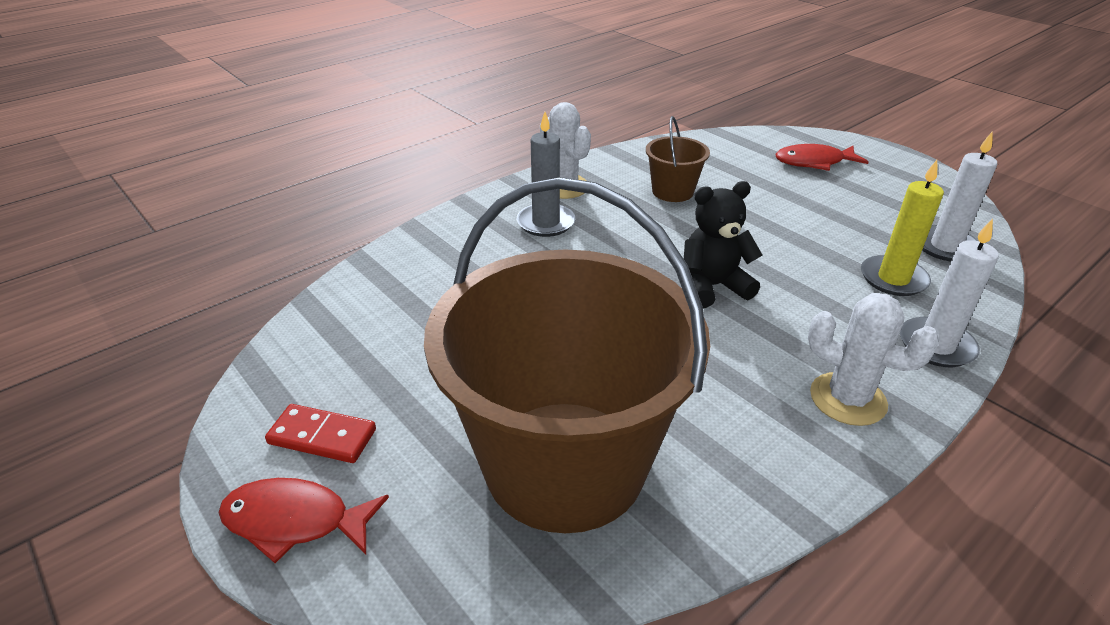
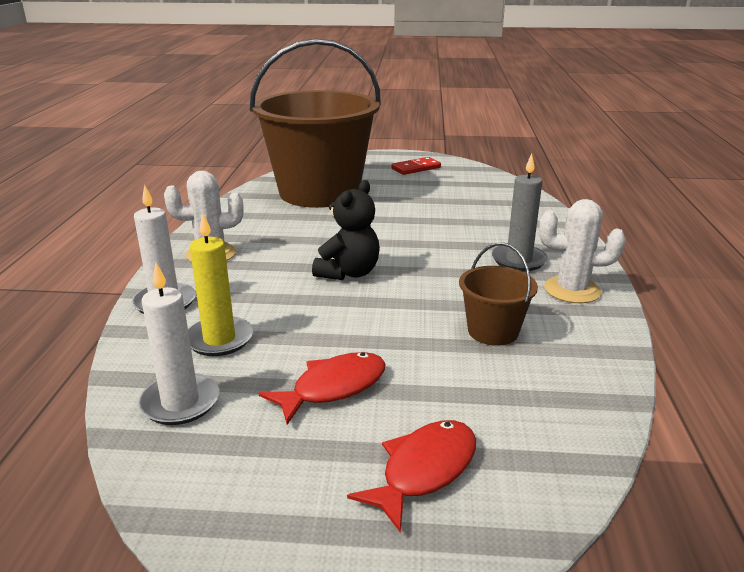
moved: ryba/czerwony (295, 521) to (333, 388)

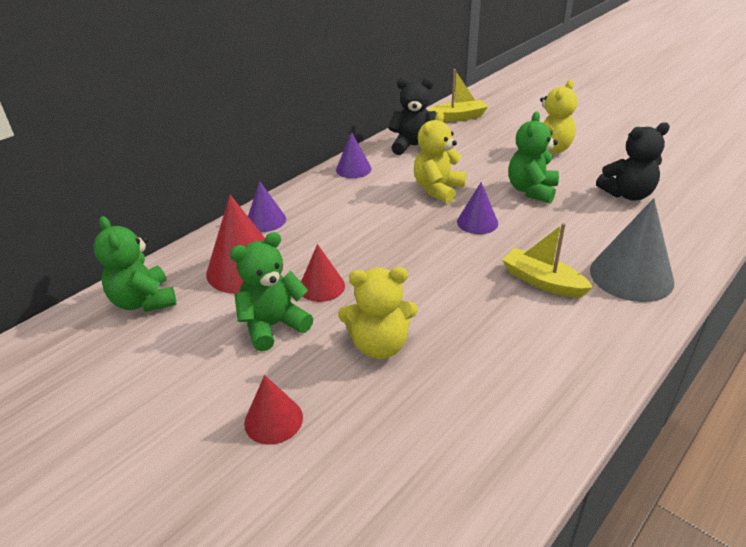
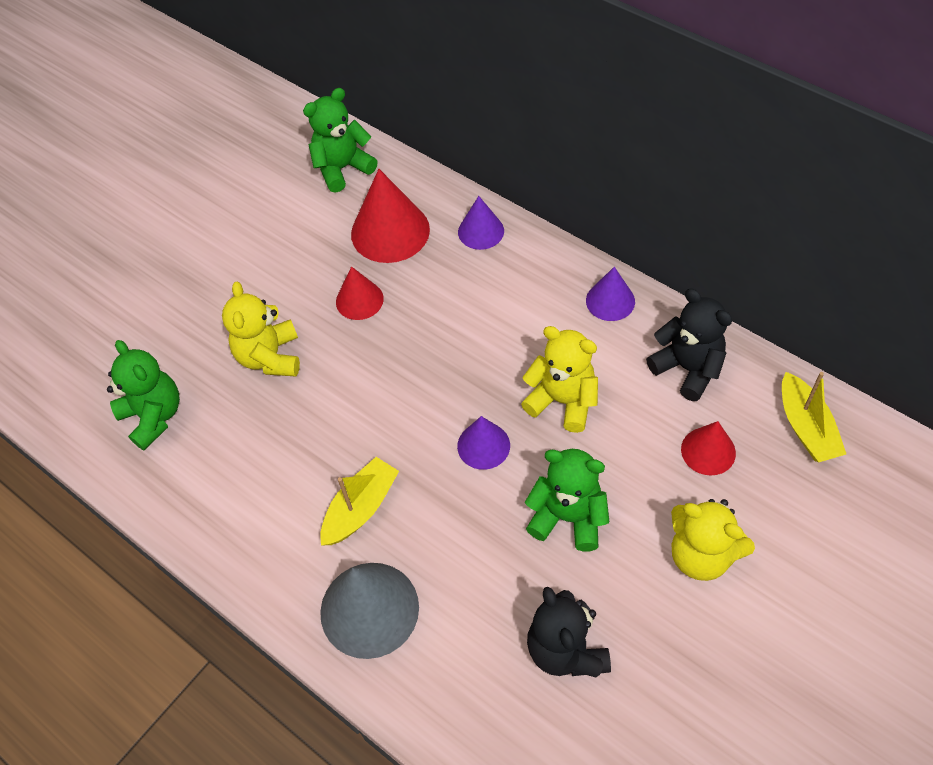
moved: miś/zielony (273, 325) to (154, 416); stożek/czerwony (273, 420) to (708, 451)
turned: miś/czarny (414, 146) = (687, 368) 45 degrees counterclockwise

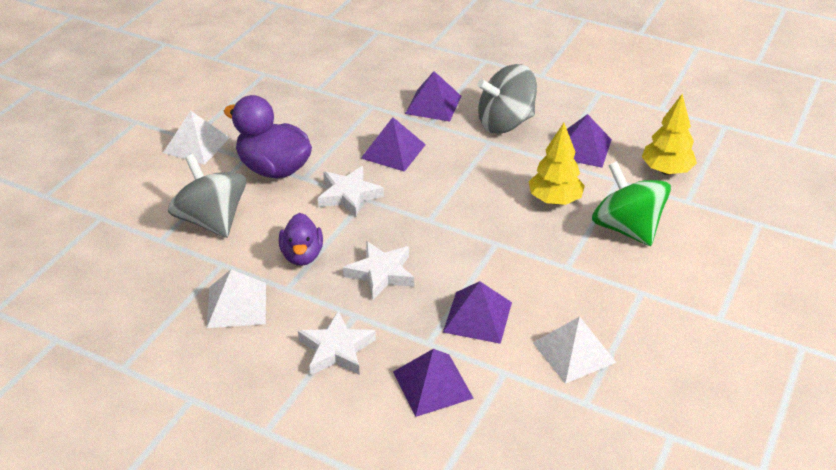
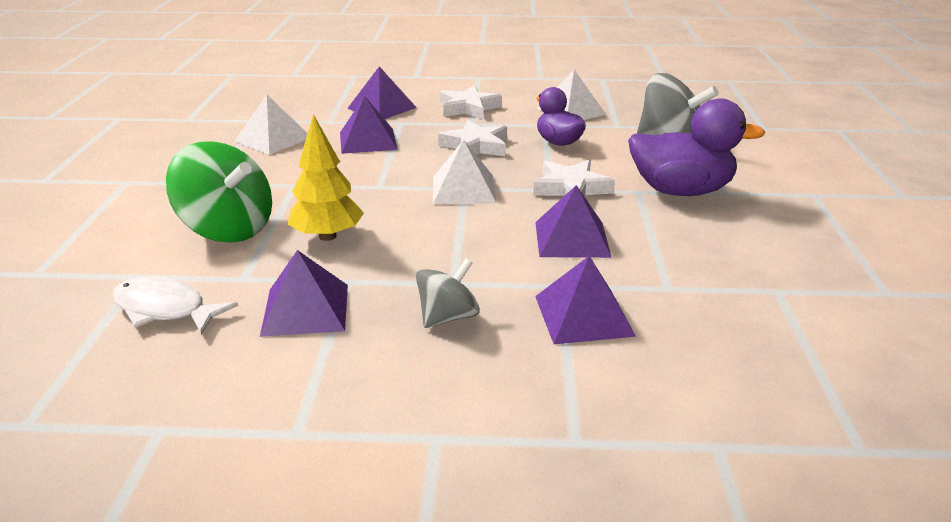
moved: piramida/biały (196, 145) to (463, 189)
replaced: drzewko/żółty (666, 170) to ryba/biały (165, 309)
resized: bączek/szary (505, 123) = (448, 317) x0.58

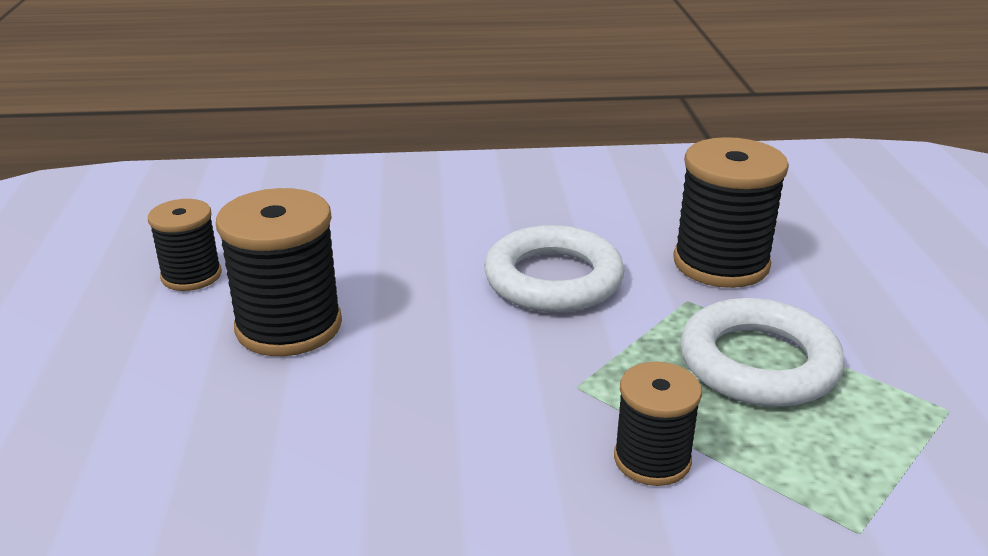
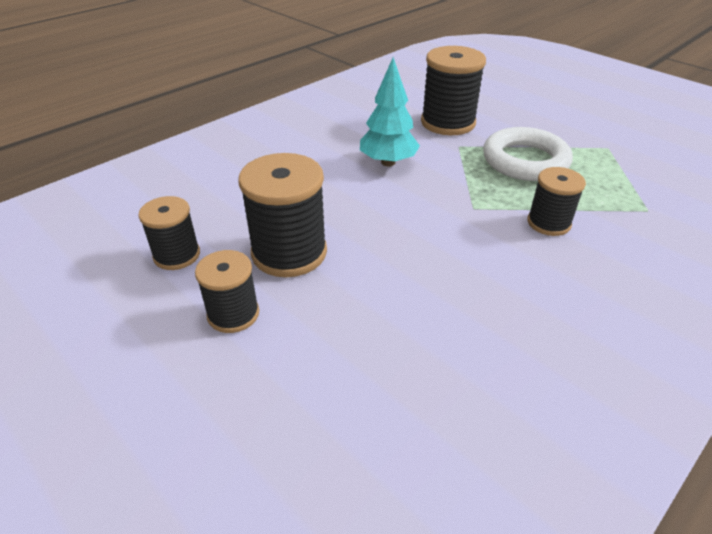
added: szpulka/czarny (233, 314)
replaced: pierścień/biały (553, 279) to drzewko/turkusowy (388, 162)

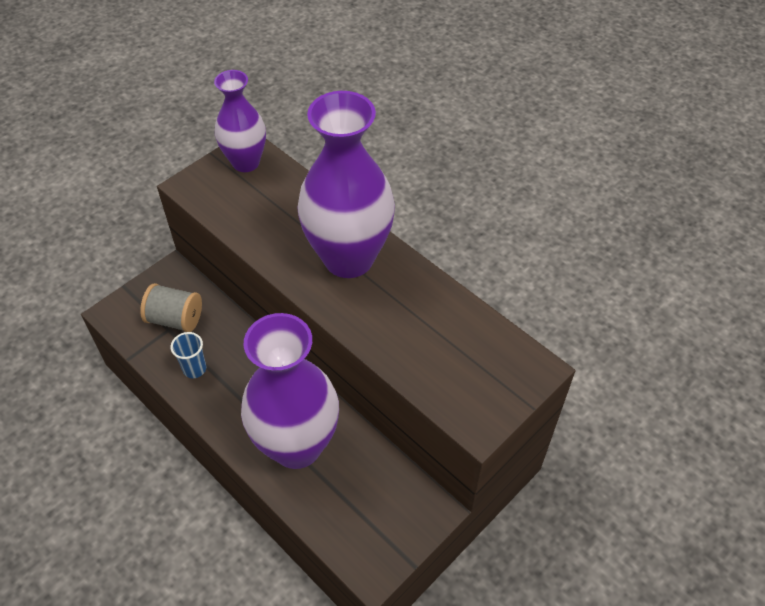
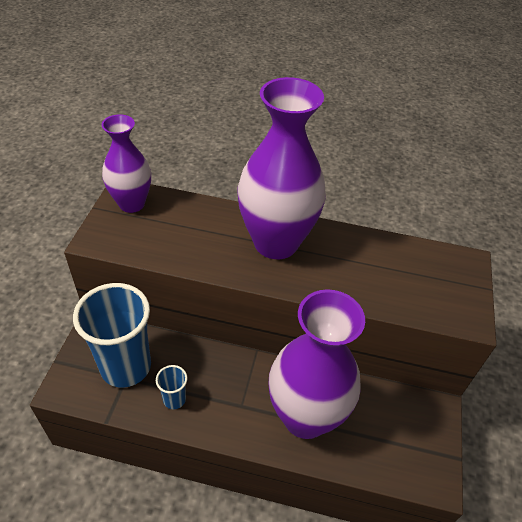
replaced: szpulka/szary (175, 319) to szklanka/niebieski (126, 366)

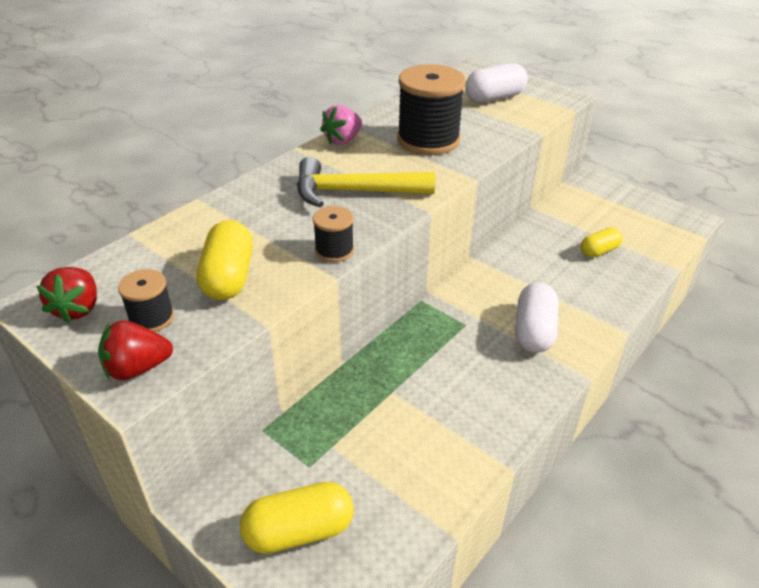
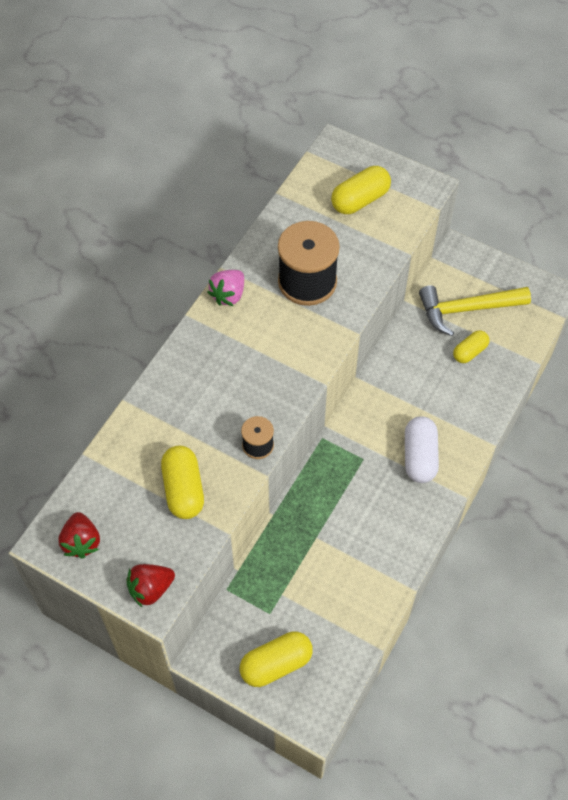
removed: szpulka/czarny (151, 318)
moved: młotek/żółty (354, 192) to (467, 309)
recoloured: kapsułka/biały (494, 98) to kapsułka/żółty (360, 200)

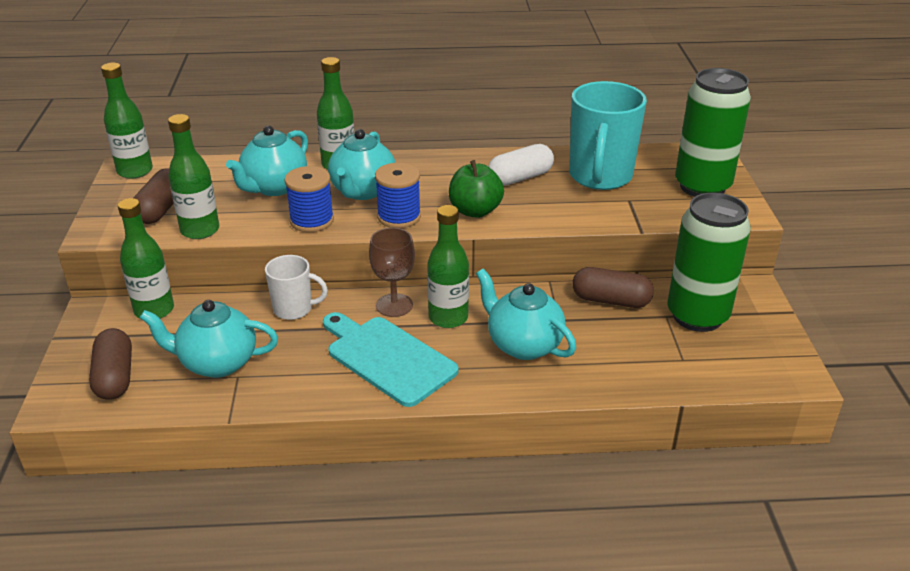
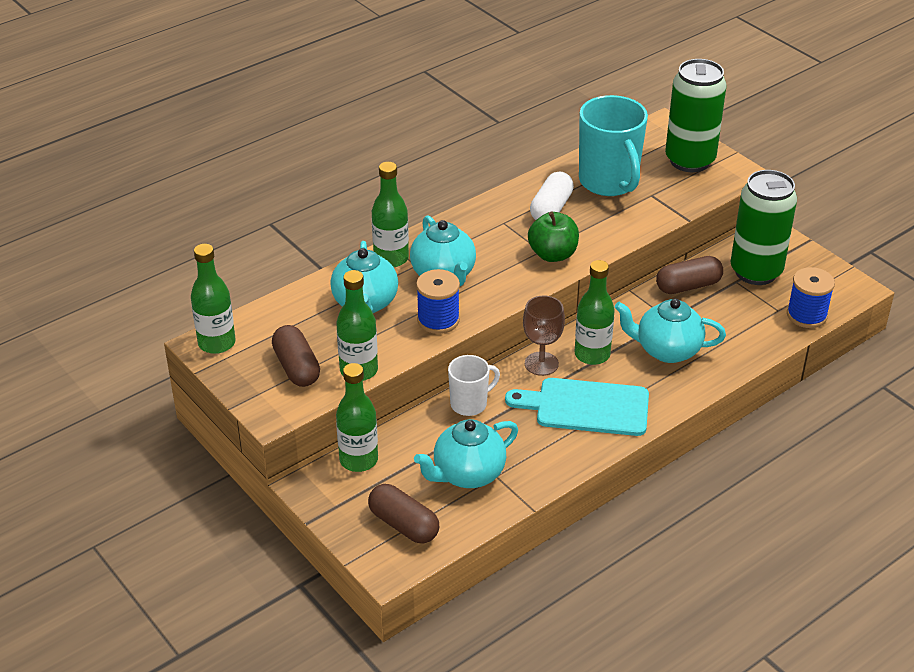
moved: szpulka/niebieski (399, 217) to (806, 315)

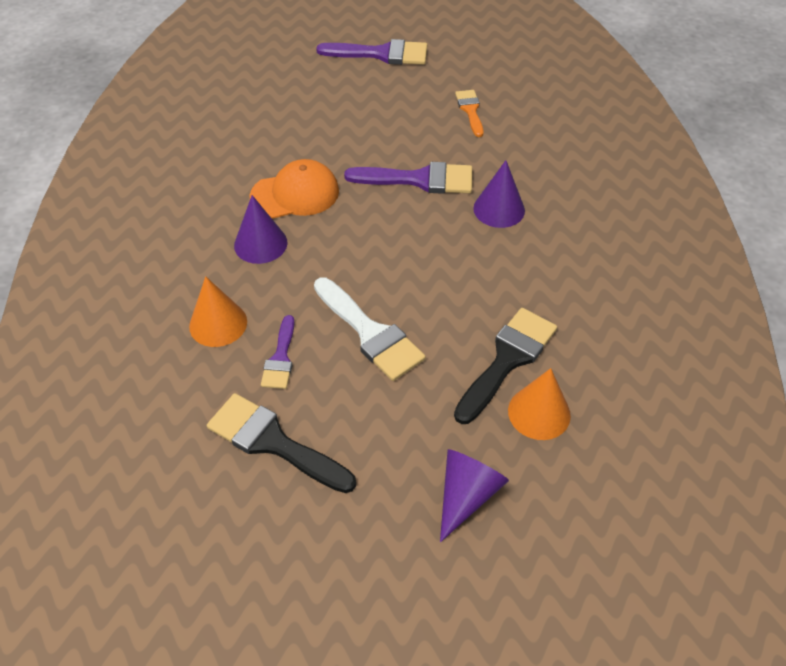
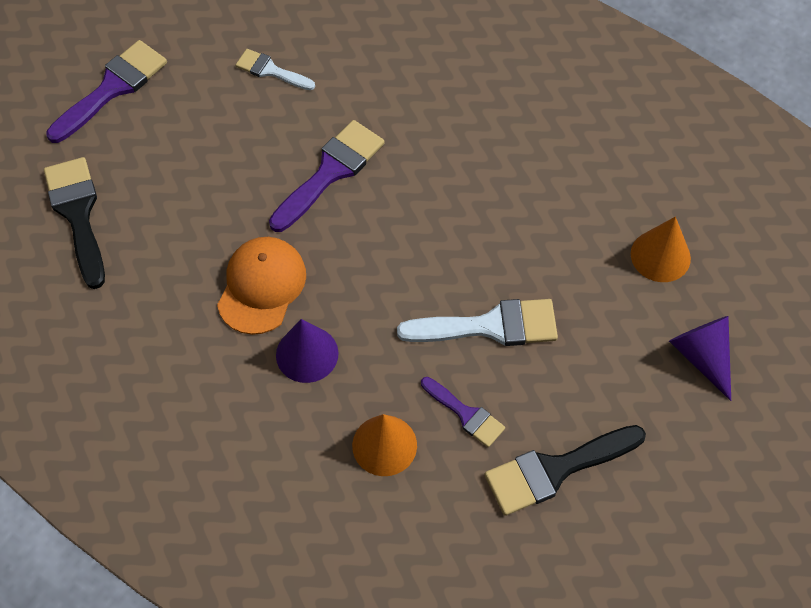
removed: stożek/fioletowy (499, 209)
moved: pędzel/czarny (507, 359) to (78, 214)
recoloured: pędzel/pomarańczowy (470, 110) to pędzel/biały (270, 70)

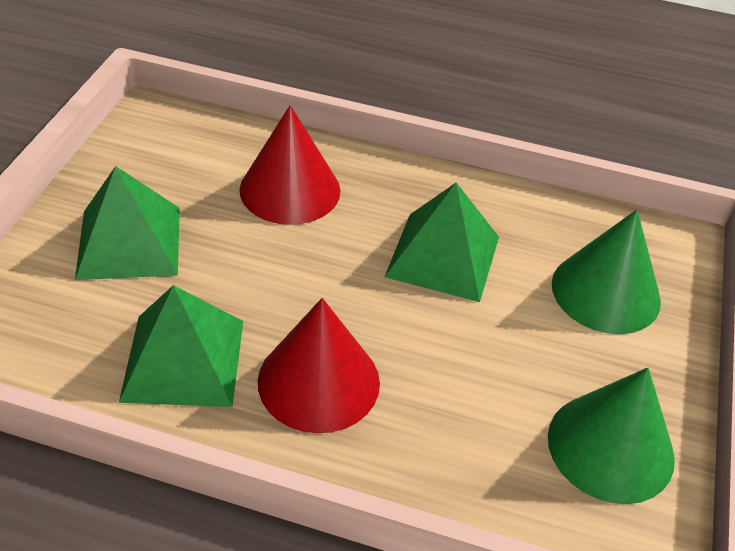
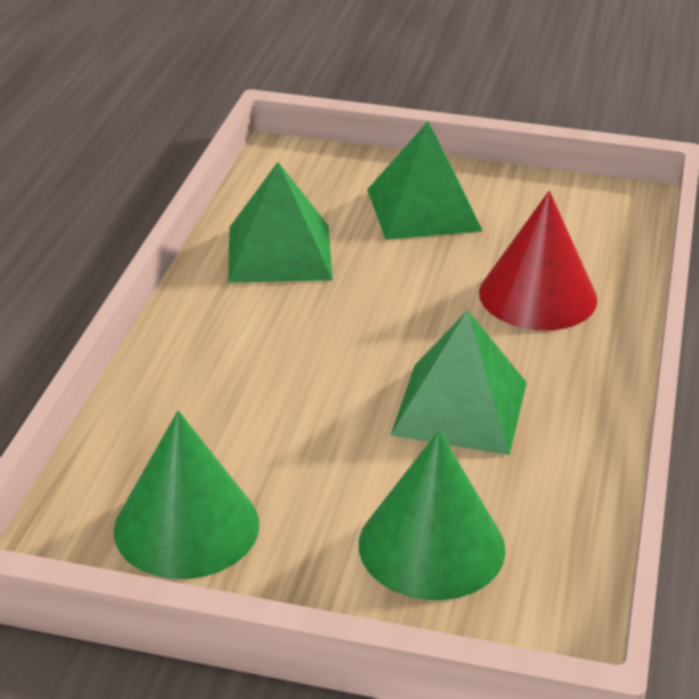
removed: stożek/czerwony (318, 381)

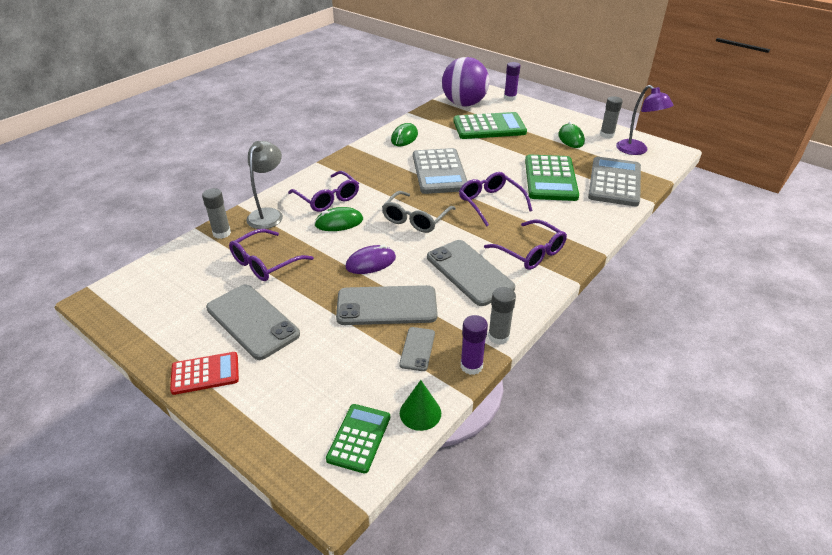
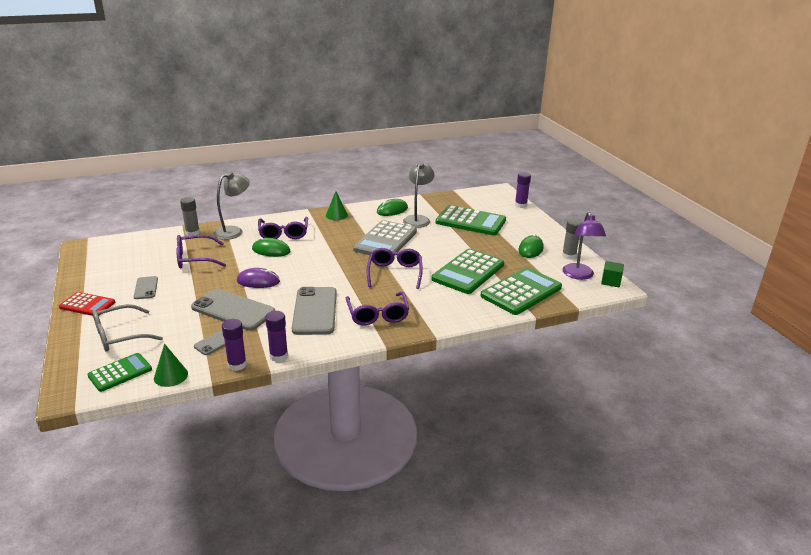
removed: piłka/fioletowy (464, 104)
added: lampka/szary (418, 219); stożek/zielony (336, 215); sześcian/zielony (611, 281)
moved: okulary/szary (415, 219) to (120, 336)
recoloured: kalkulator/szary (614, 182) to kalkulator/zielony (521, 292); klej w sztyfcie/szary (498, 337) to klej w sztyfcie/fioletowy (278, 356)
resized: telefon/szary (252, 321) = (146, 288) x0.52

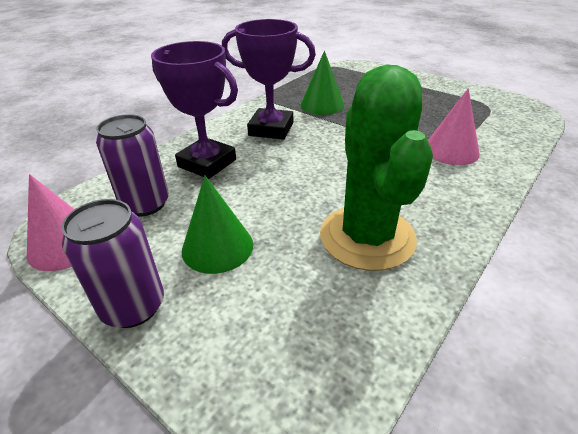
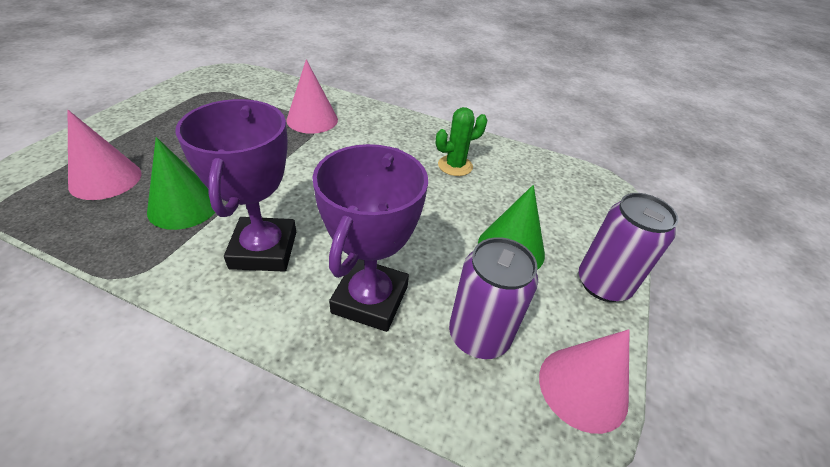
added: stożek/różowy (105, 179)
resized: kaktus/zielony (367, 237) = (455, 166) x0.47

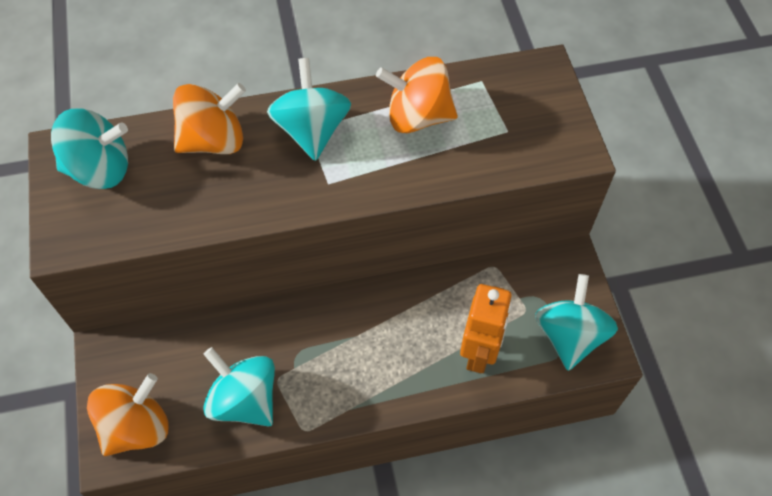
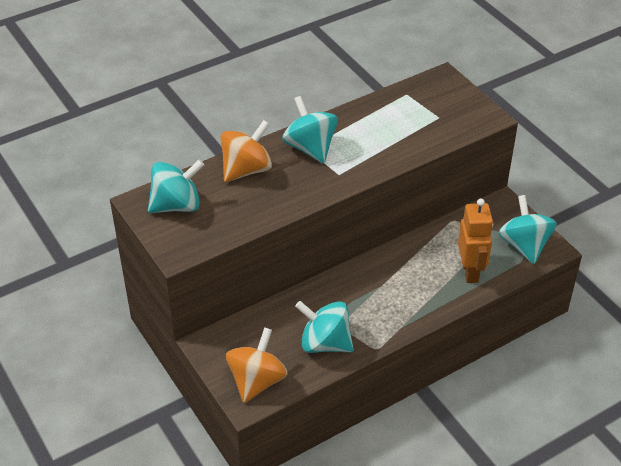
removed: bączek/pomarańczowy (417, 116)

